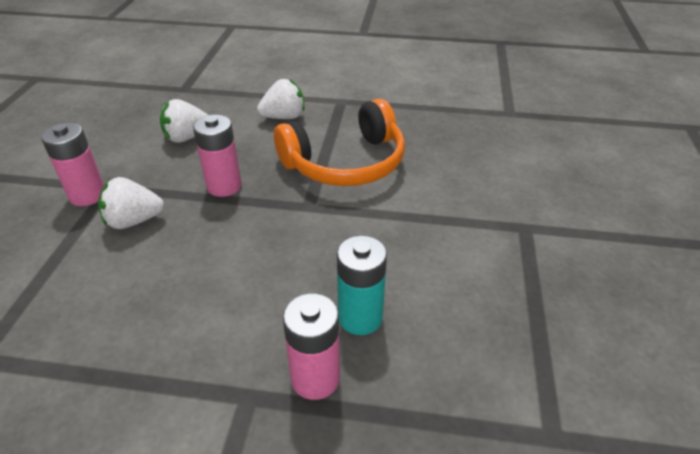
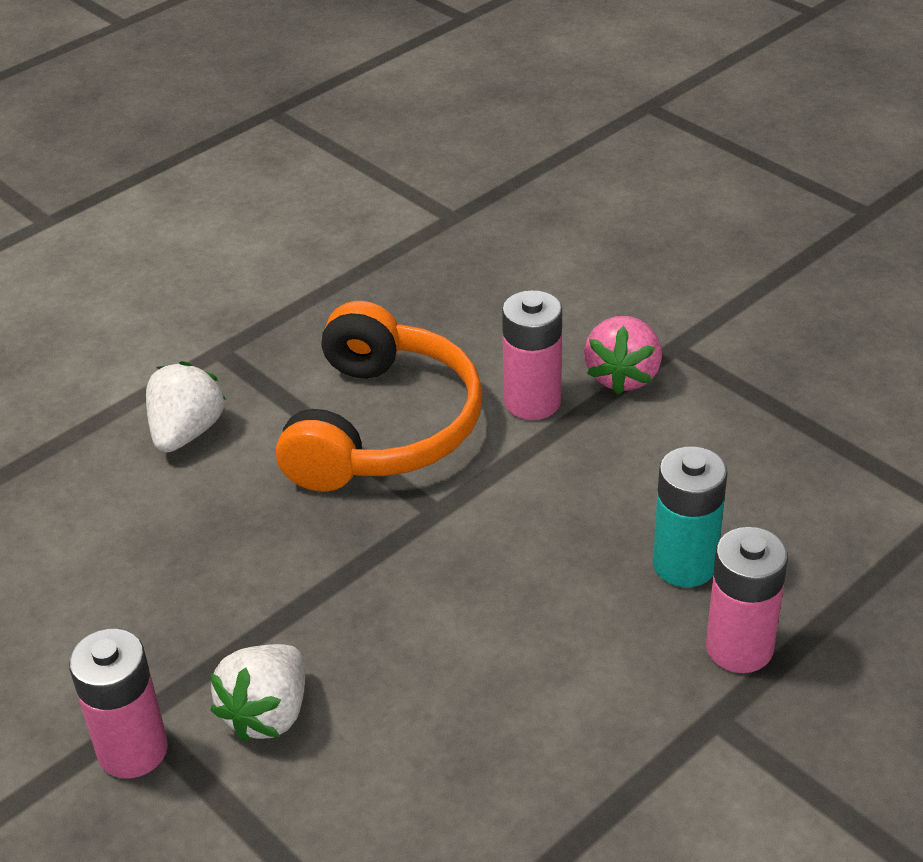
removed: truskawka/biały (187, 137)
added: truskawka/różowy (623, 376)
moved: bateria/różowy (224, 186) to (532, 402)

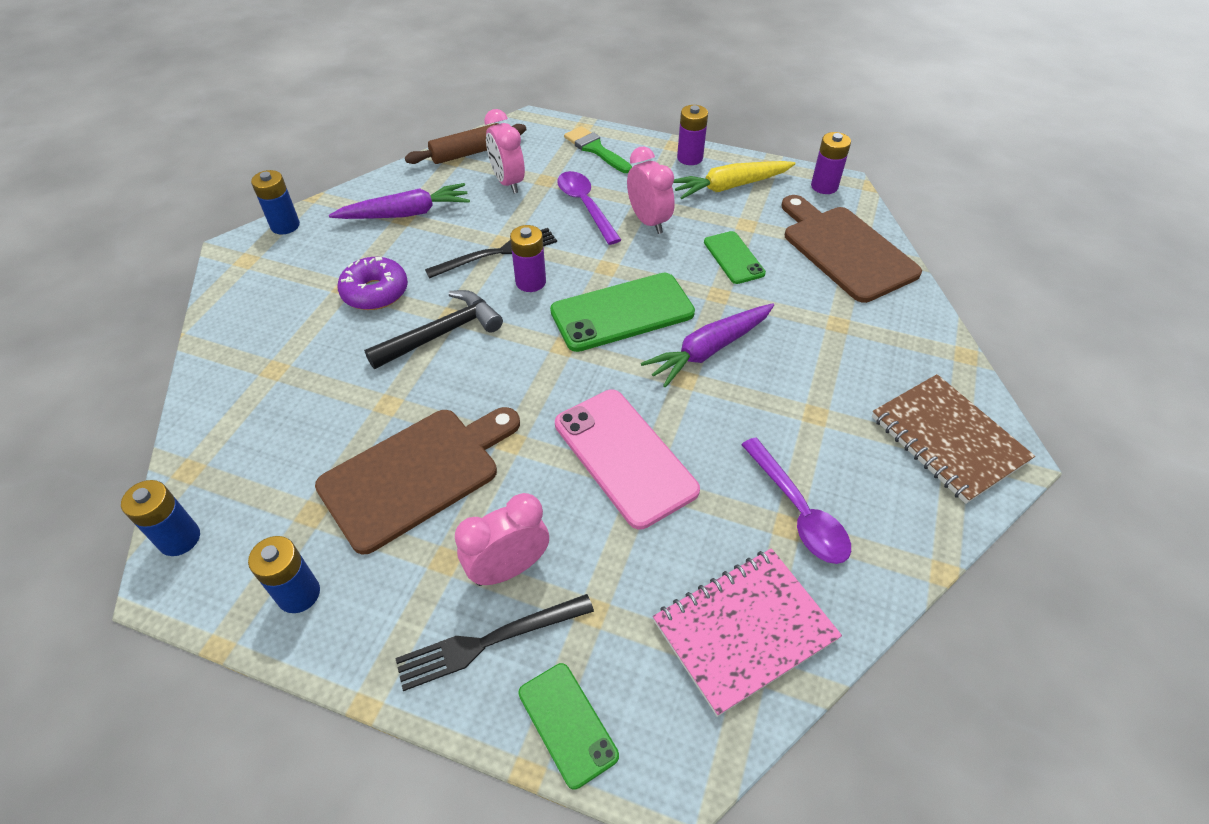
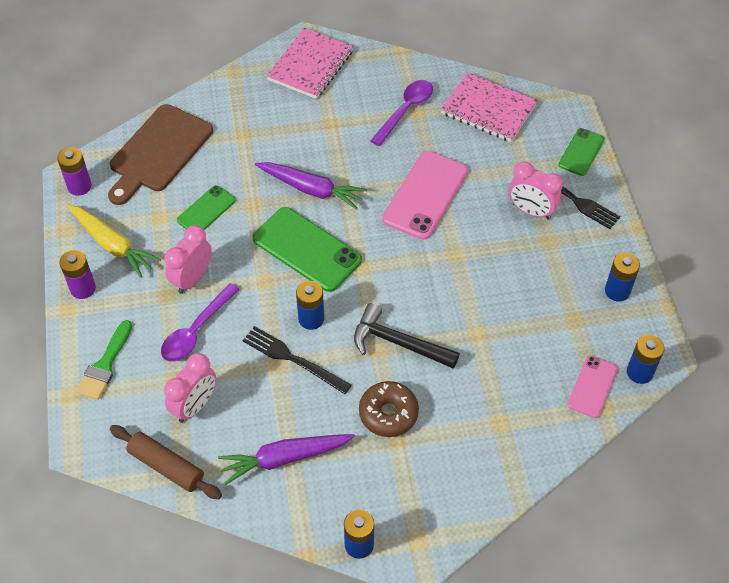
removed: deska do krojenia/brązowy (416, 474)
added: telefon/różowy (592, 386)
recoloured: bateria/fioletowy (530, 282) to bateria/niebieski (311, 319); donut/fioletowy (375, 292) to donut/brązowy (388, 413); zeszyt/brązowy (948, 439) to zeszyt/różowy (310, 65)
turned: marchewka/fioletowy (405, 214) = (285, 458) 60 degrees counterclockwise

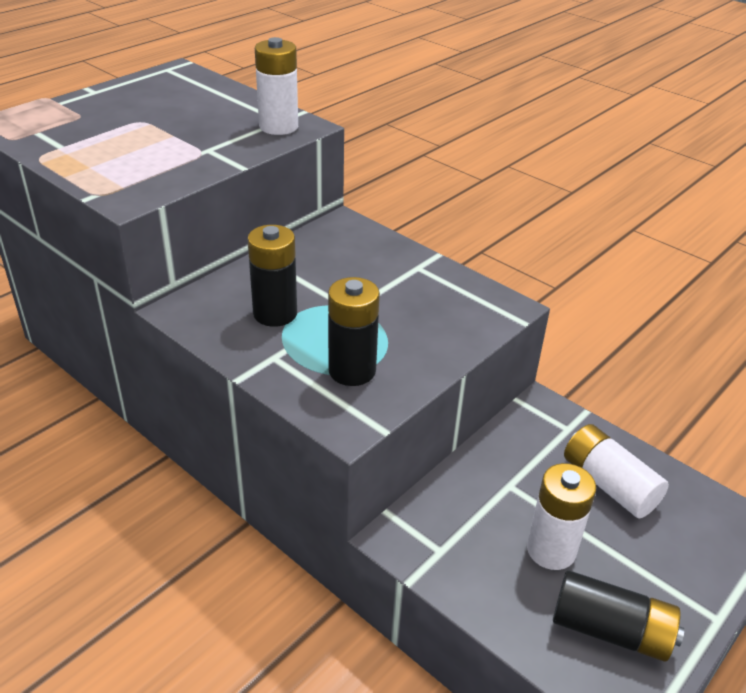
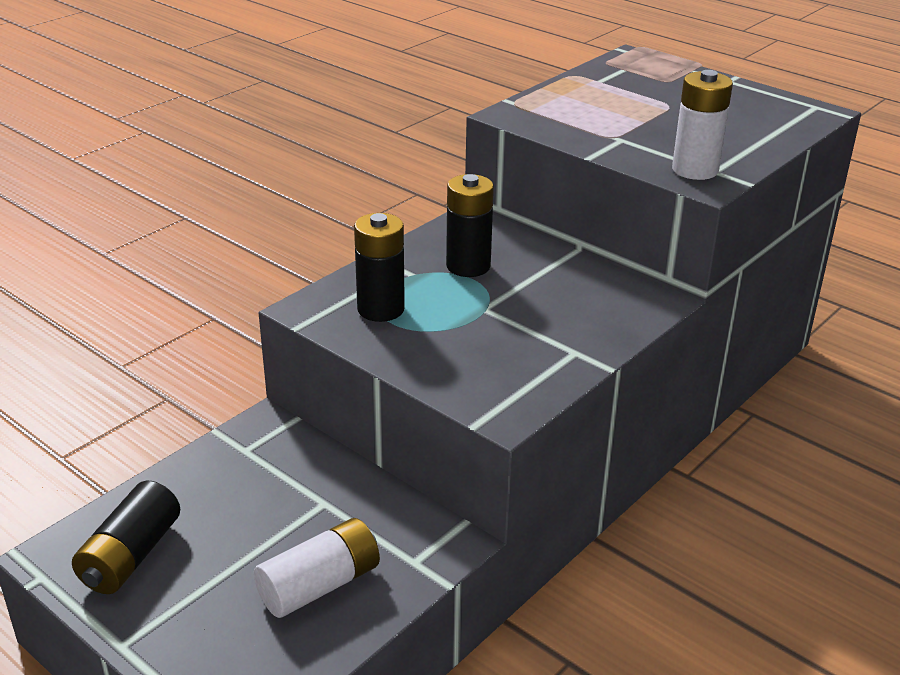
removed: bateria/biały (551, 550)

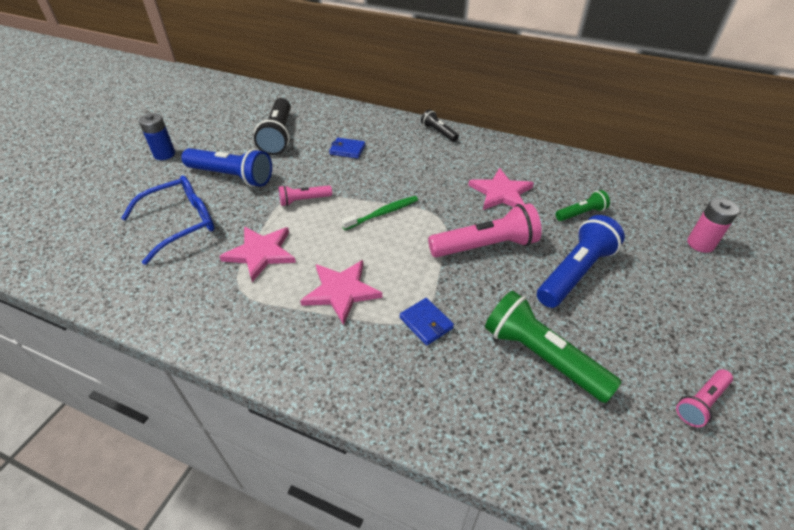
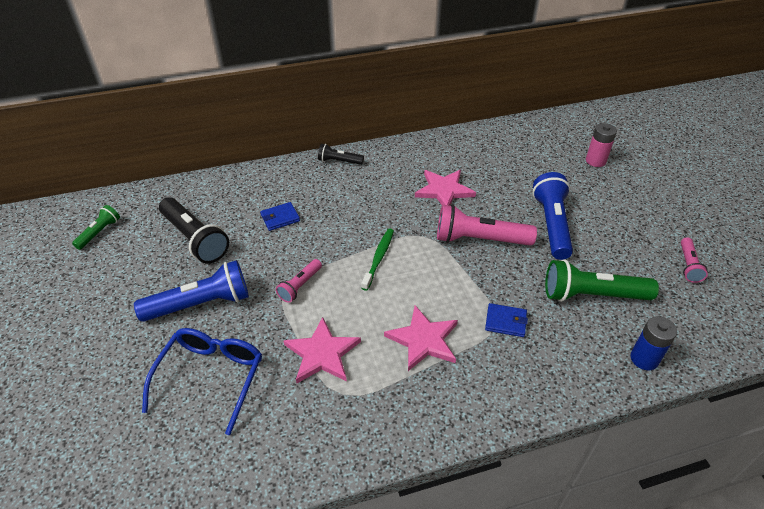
moved: bateria/niebieski (164, 154) to (644, 359); latarka/zielony (581, 213) to (99, 232)
turned: latarka/różowy (485, 246) = (479, 239) 120 degrees counterclockwise

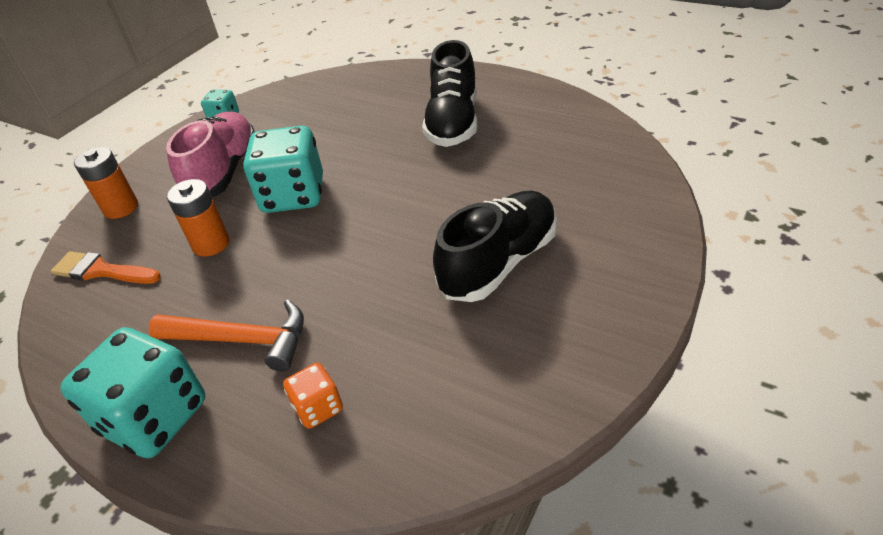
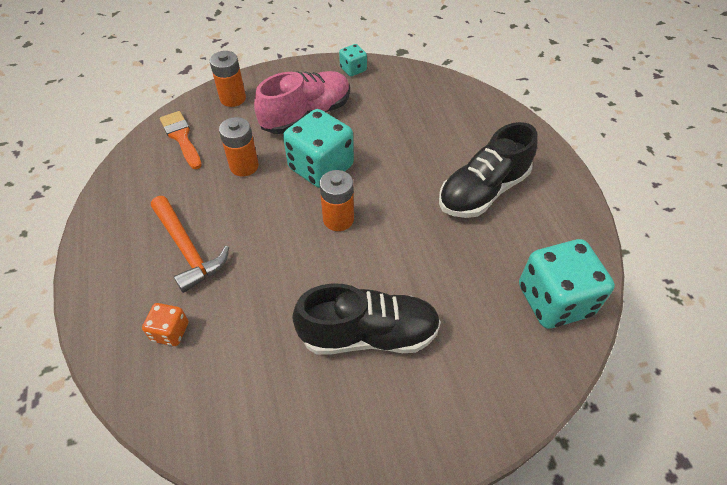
added: bateria/pomarańczowy (338, 219)
moved: kostka do gry/turkusowy (155, 417) to (554, 300)

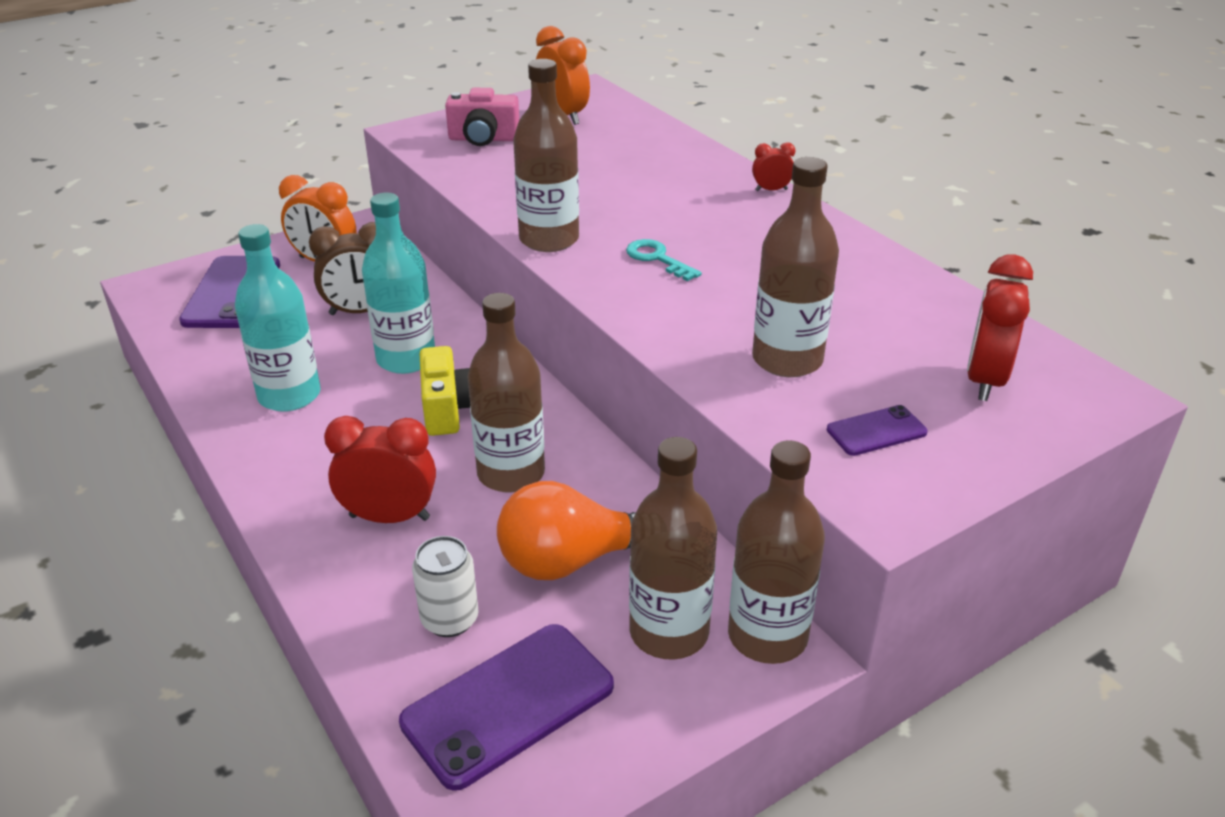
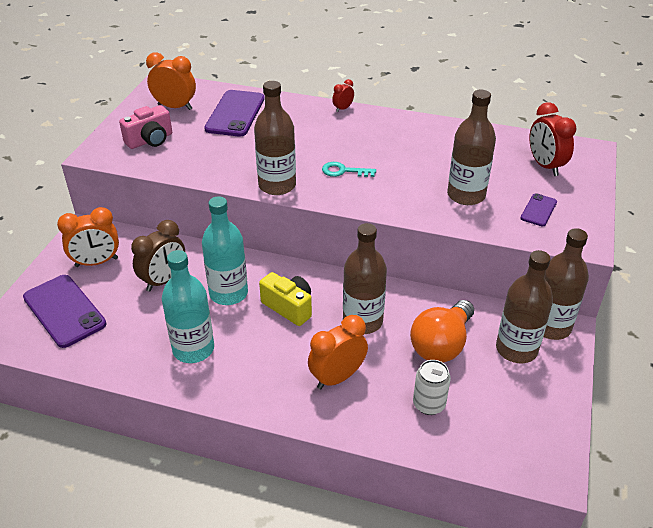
moved: telefon/fioletowy (508, 704) to (235, 114)
recoloured: budzik/czerwony (389, 517) to budzik/pomarańczowy (337, 377)

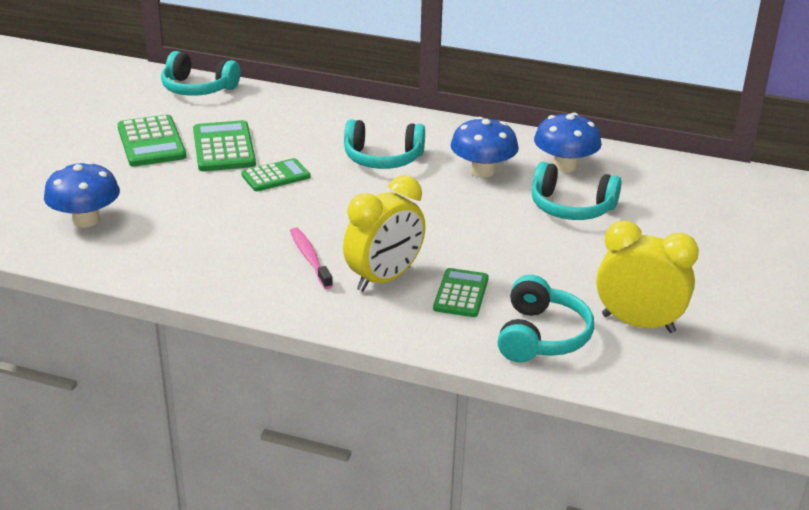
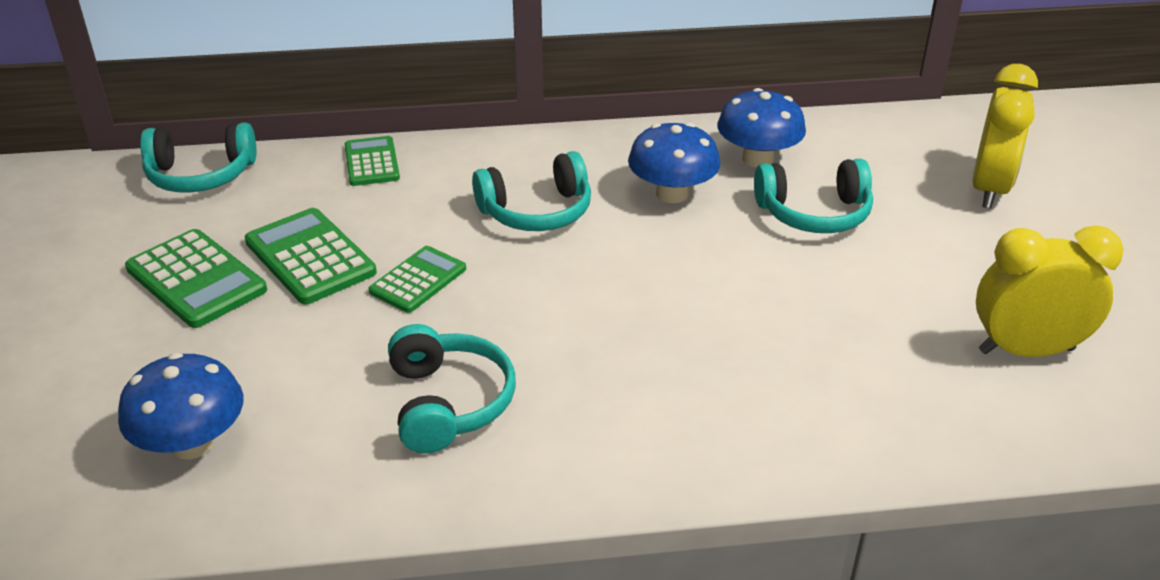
removed: szczoteczka do zębów/różowy (310, 259)
moved: budzik/żółty (384, 279) to (989, 189); kalkulator/zielony (461, 293) to (372, 162); słuchawki/turkusowy (541, 336) to (448, 403)

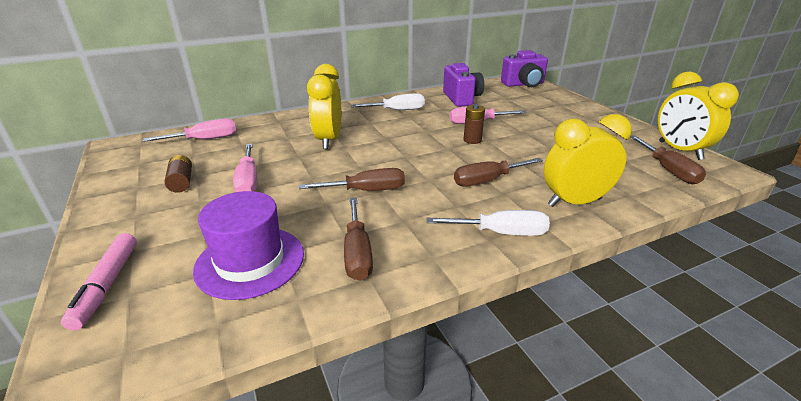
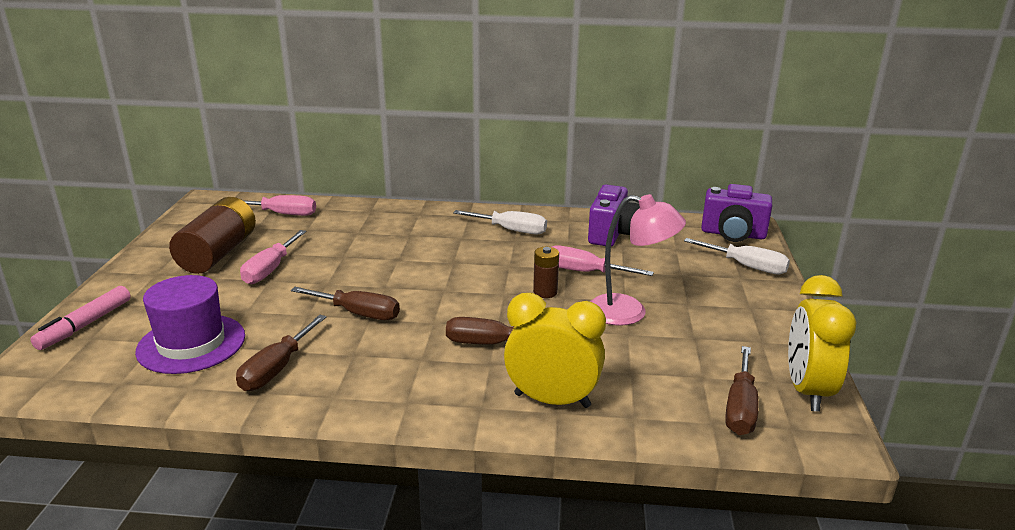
removed: budzik/żółty (329, 140)
added: lampka/różowy (629, 312)
moved: śrubokręt/biały (501, 233) to (746, 266)
resized: bateria/brązowy (181, 182) = (218, 253) x2.03

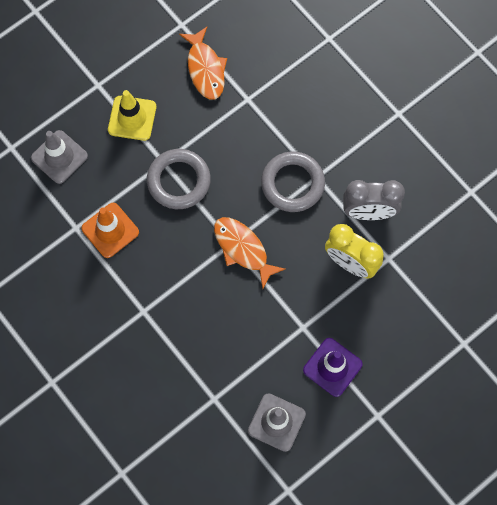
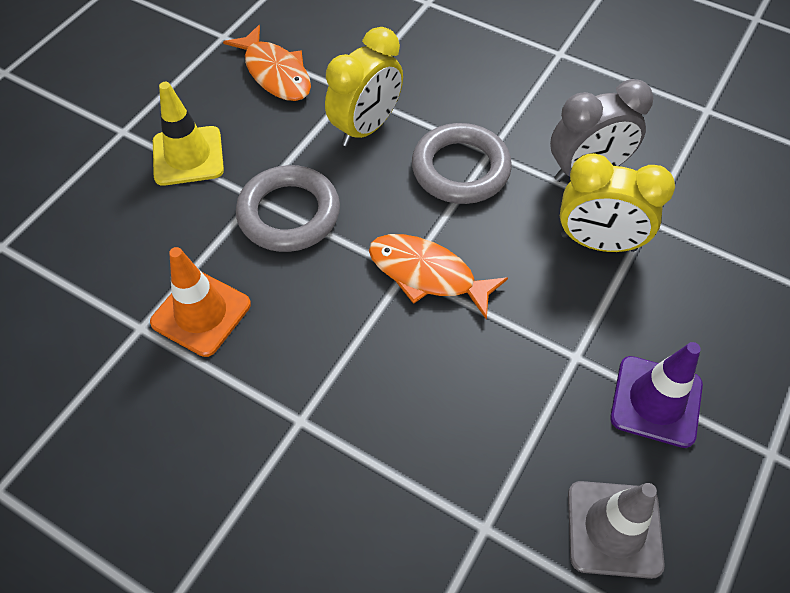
removed: pachołek/szary (59, 157)
added: budzik/żółty (366, 128)

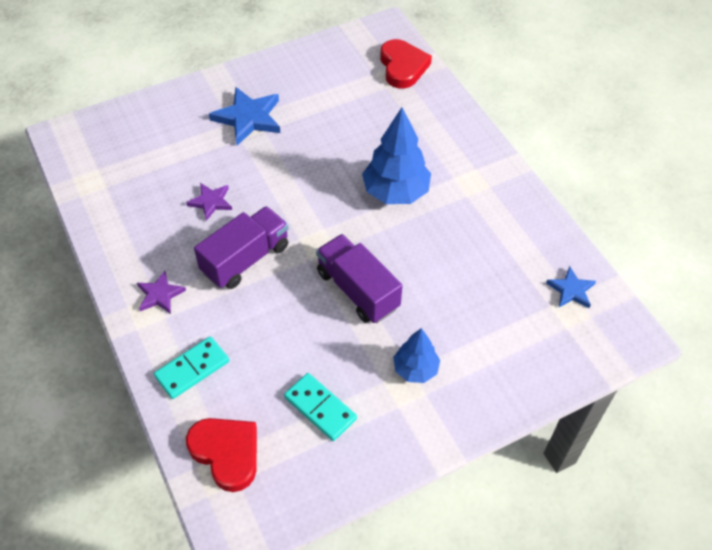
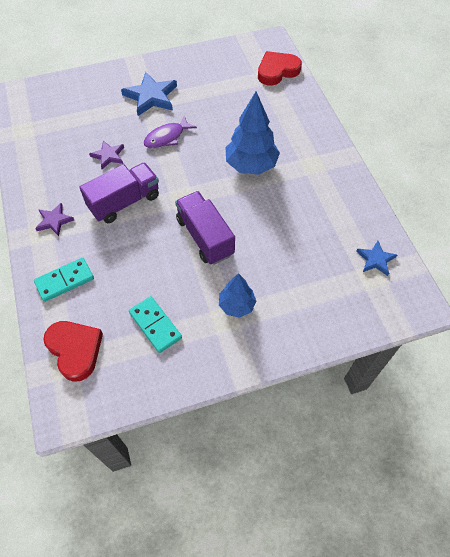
added: ryba/fioletowy (167, 137)
turned: serce/czerwony (402, 67) = (277, 71) 120 degrees counterclockwise

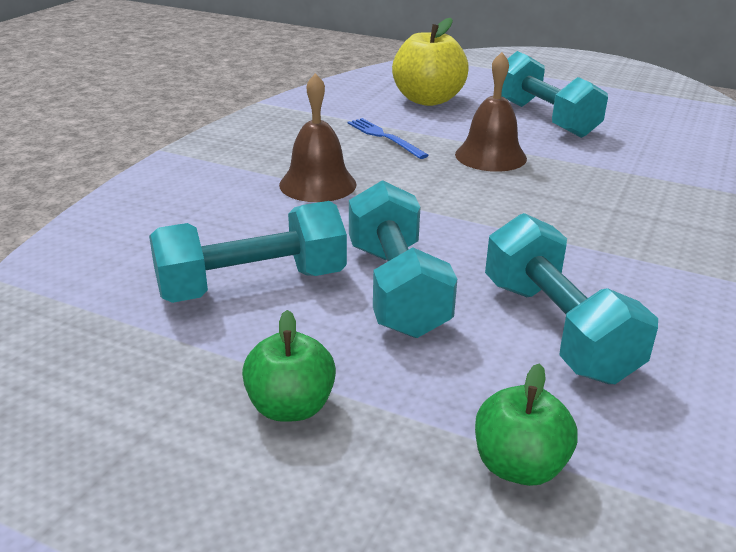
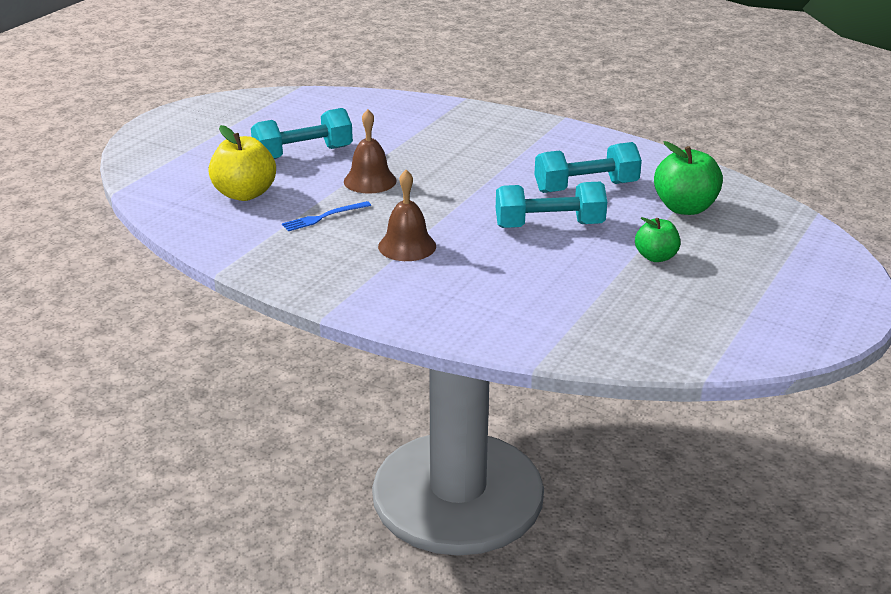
removed: hantel/turkusowy (252, 285)
resized: jabłko/zielony (519, 466) = (685, 208) x1.60

